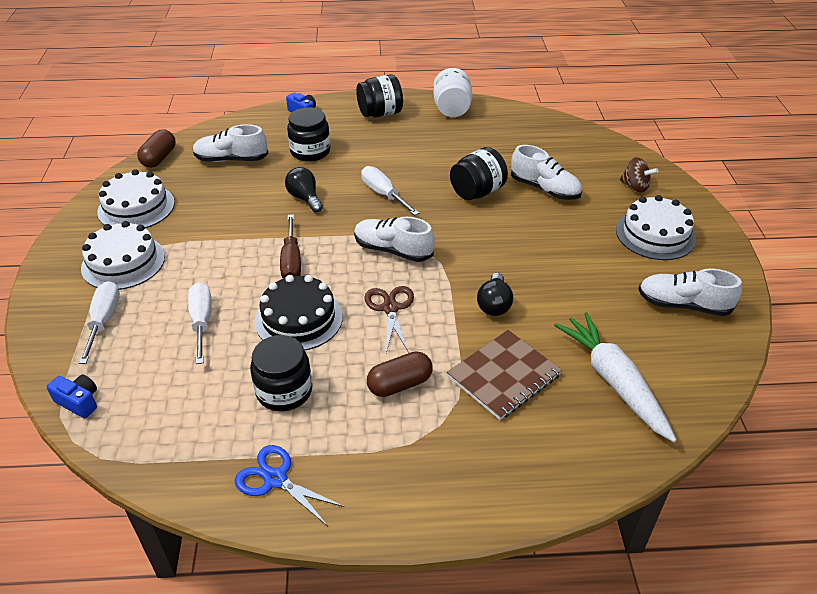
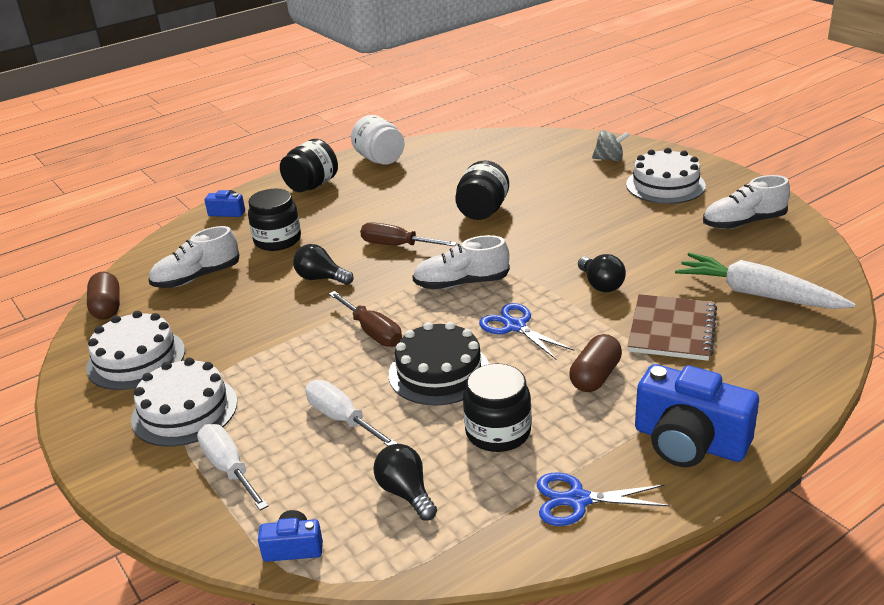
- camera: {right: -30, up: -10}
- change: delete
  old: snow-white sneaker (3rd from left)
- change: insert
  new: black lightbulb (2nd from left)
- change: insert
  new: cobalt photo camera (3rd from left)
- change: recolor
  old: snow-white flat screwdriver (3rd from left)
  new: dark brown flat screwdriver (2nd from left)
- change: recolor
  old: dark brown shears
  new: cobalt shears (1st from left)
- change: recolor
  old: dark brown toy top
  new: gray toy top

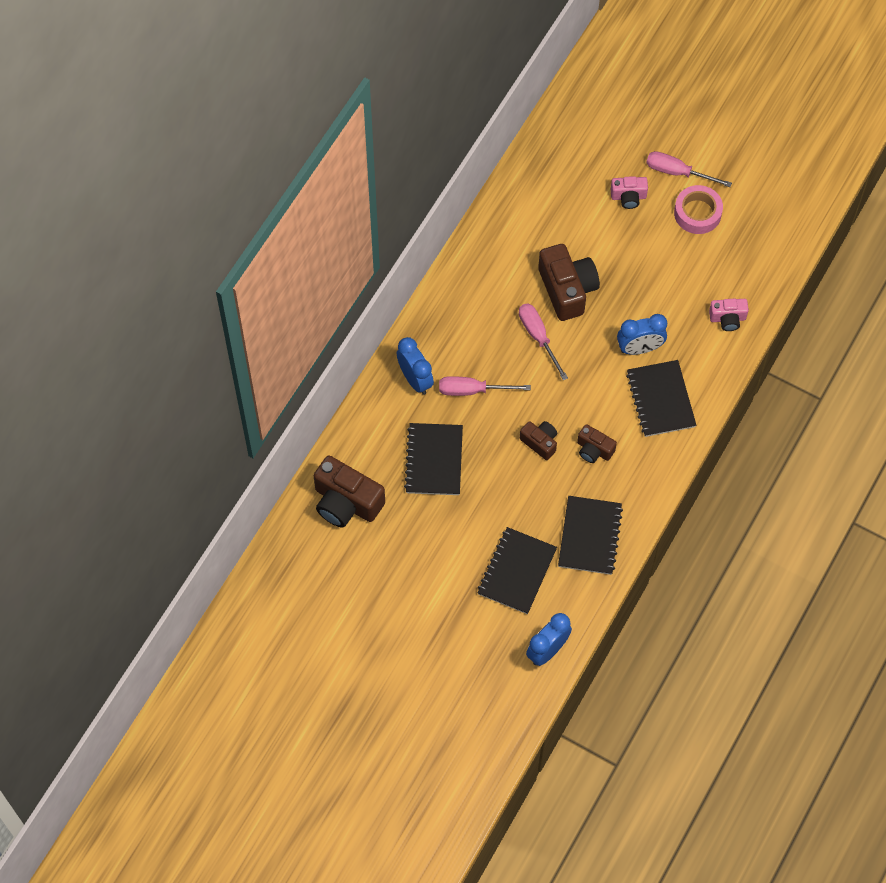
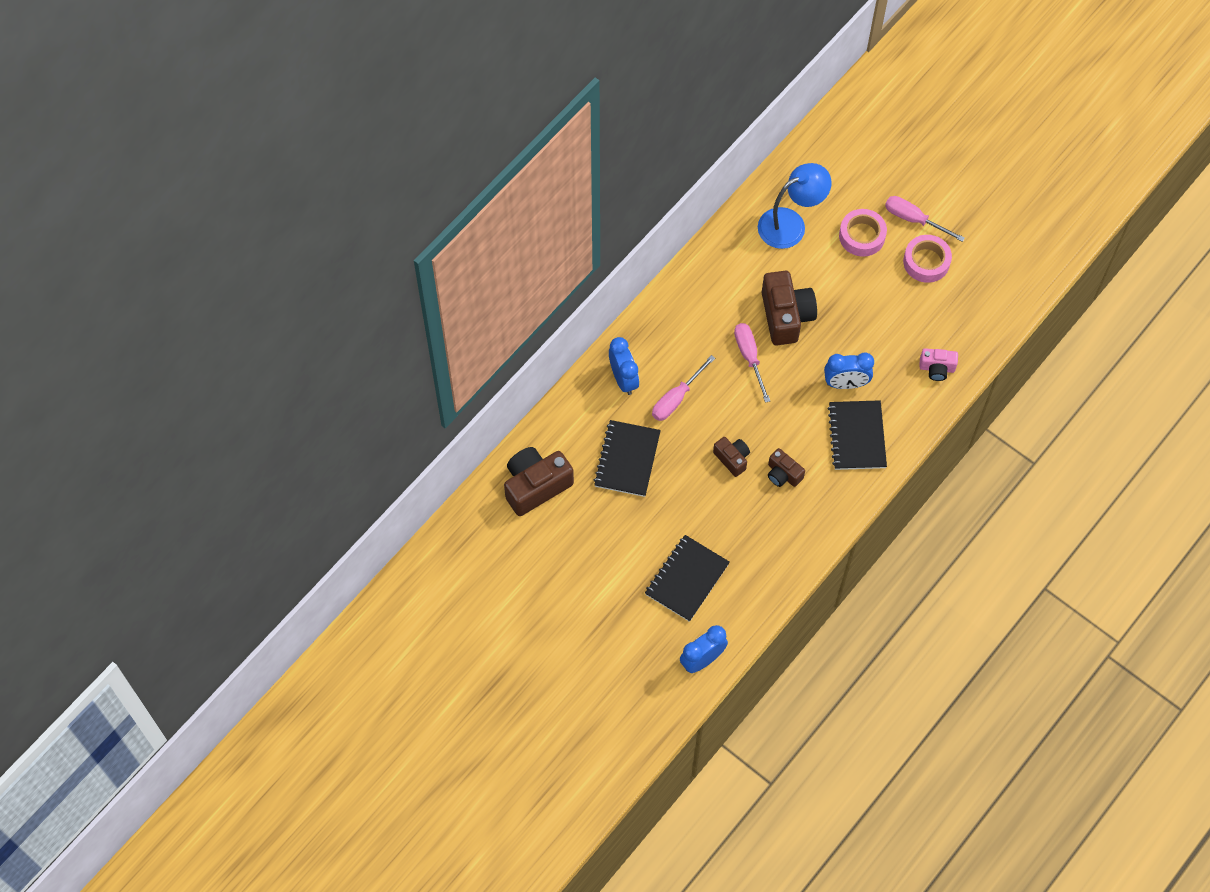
- camera: {right: 10, up: 0}
- change: delete
  old: black notebook (3rd from left)
- change: insert
  new: cobalt desk lamp
- change: replace
  old: rose-pink photo camera (1st from left)
  new: rose-pink roll of tape (1st from left)
- change: rotate
  old: dark brown photo camera (1st from left)
  degrees: 105
- change: rotate
  old: rose-pink flat screwdriver (1st from left)
  degrees: -60

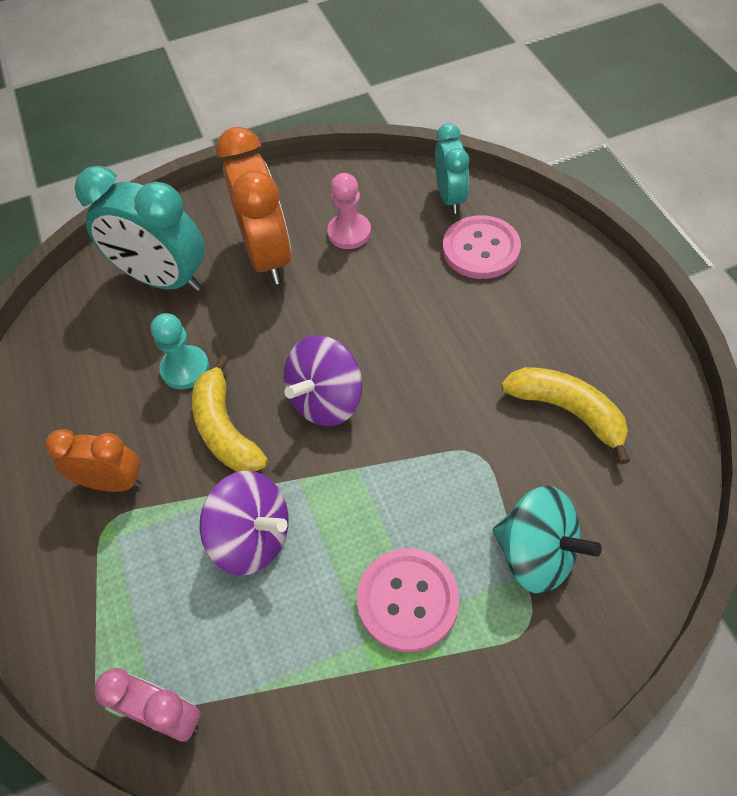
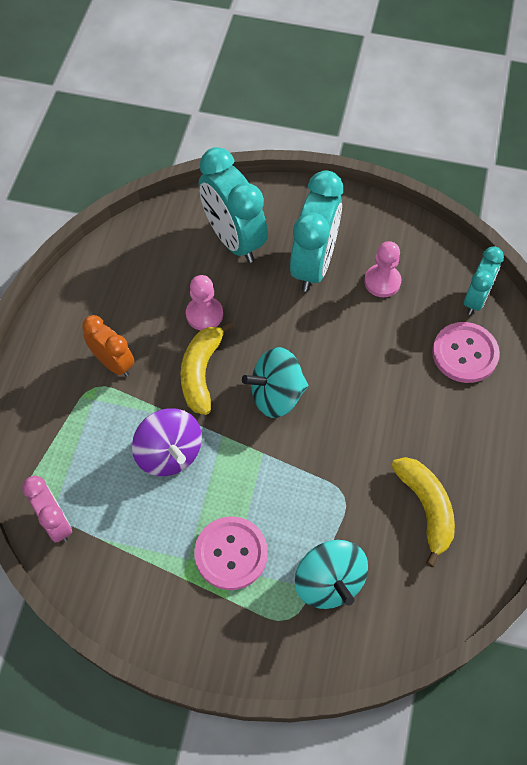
- camera: {right: 30, up: 5}
- change: recolor
  old: teal game pawn
  new: rose-pink game pawn (1st from left)
- change: recolor
  old: orange-coloured alarm clock (2nd from left)
  new: teal alarm clock (2nd from left)
- change: recolor
  old: violet toy top (2nd from left)
  new: teal toy top (1st from left)

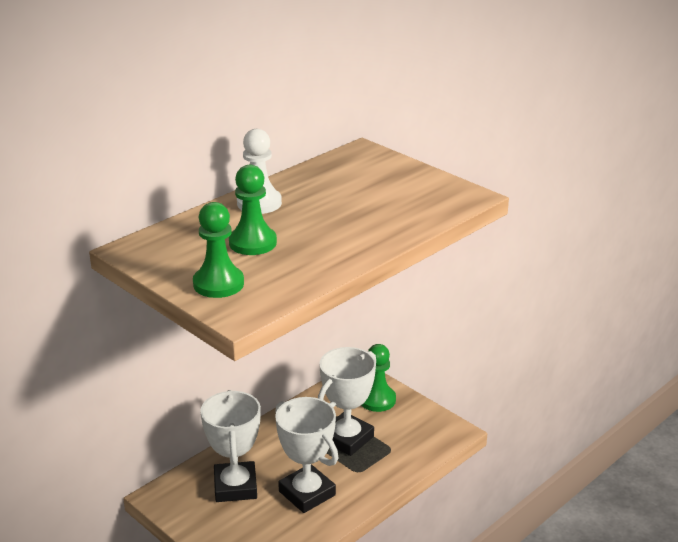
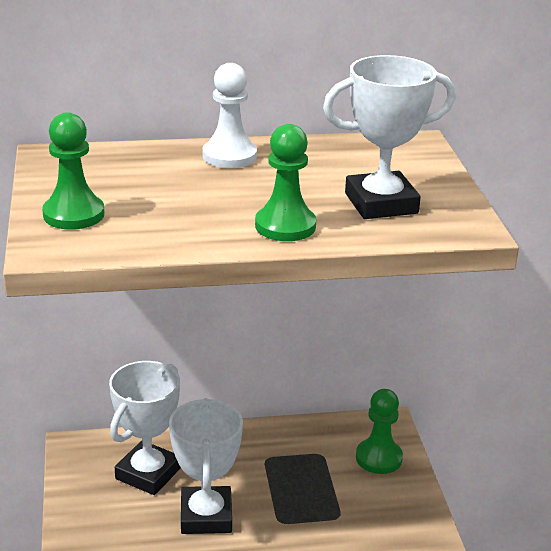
- camera: {right: 35, up: 0}
- change: move
  old: emerald game pawn (2nd from left)
- change: move
  old: snow-white prize cup (3rd from left)

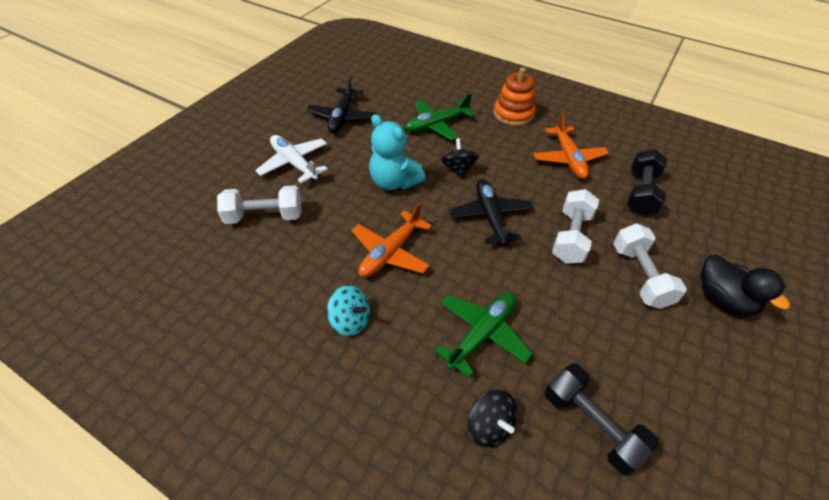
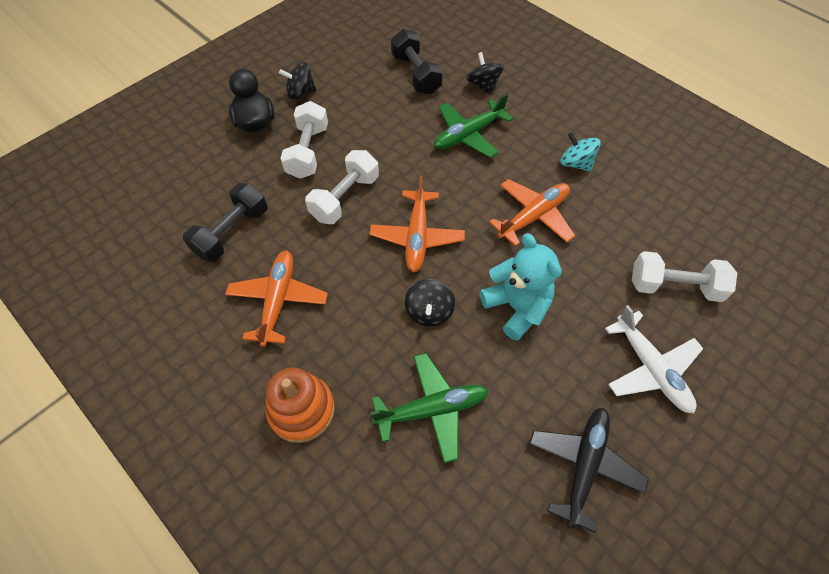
- camera: {right: -165, up: 10}
- change: insert
  new: black toy top (1st from left)
- change: recolor
  old: black aeroplane (2nd from left)
  new: orange-coloured aeroplane (2nd from left)

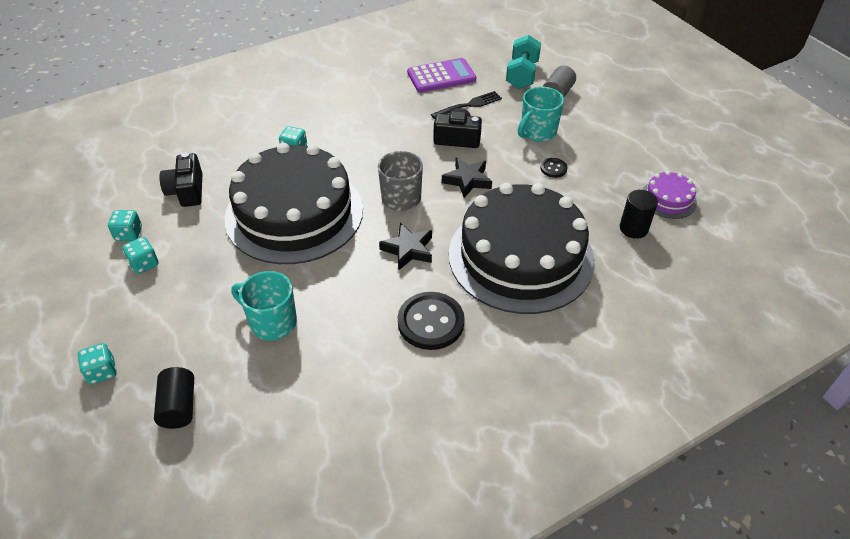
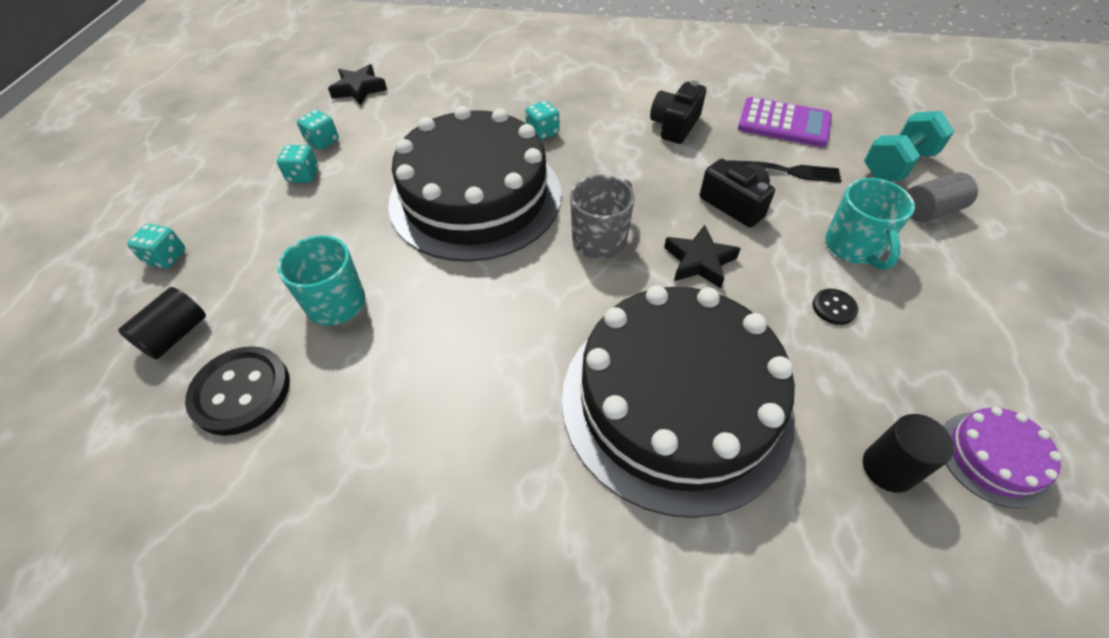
- camera: {right: 40, up: 5}
- change: move
  old: black photo camera (1st from left)
- change: move
  old: black five-pointed star (1st from left)
- change: move
  old: black sewing button (1st from left)
- change: rotate
  old: teal mug (2nd from left)
  degrees: -90

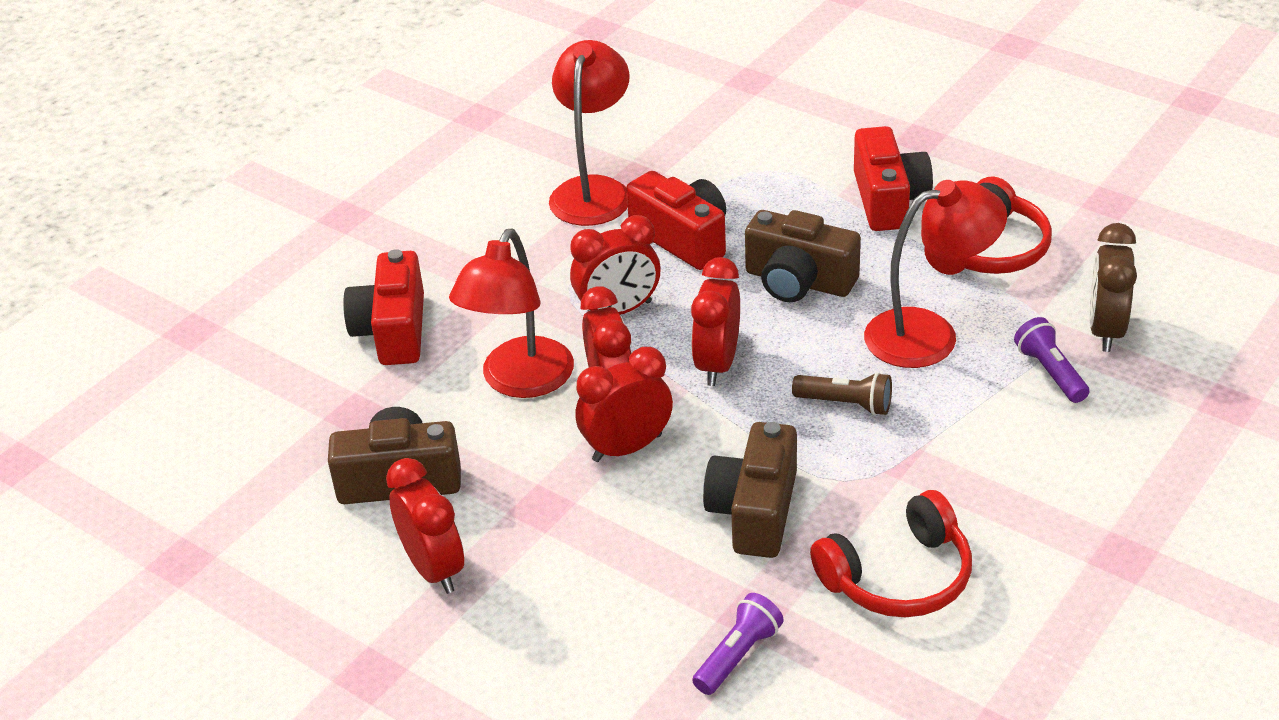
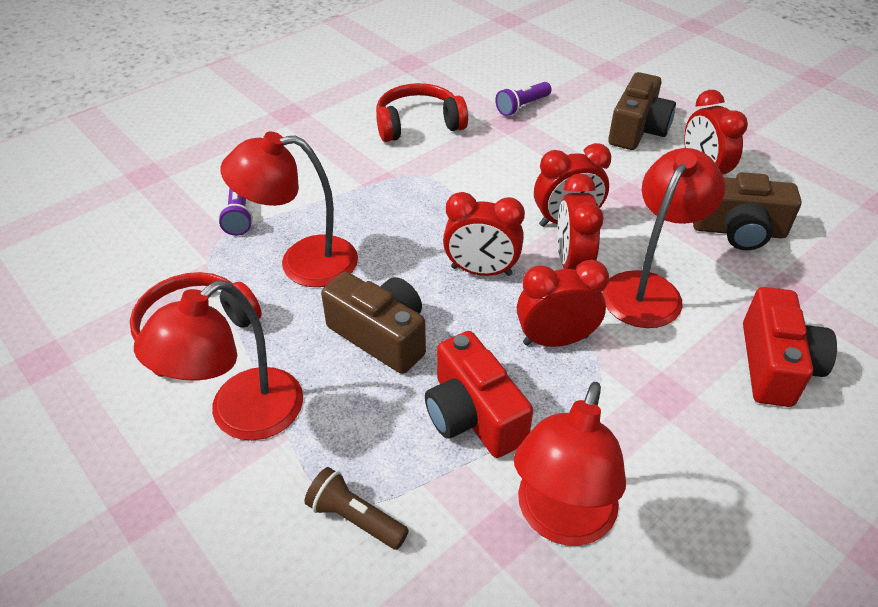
- camera: {right: -170, up: 5}
- change: delete
  old: dark brown alarm clock
- change: move
  old: dark brown photo camera (2nd from left)
- change: move
  old: dark brown torch
- change: replace
  old: scarlet photo camera (3rd from left)
  new: scarlet desk lamp (1st from left)
- change: rotate
  old: scarlet alarm clock (5th from left in the first image)
  degrees: 75

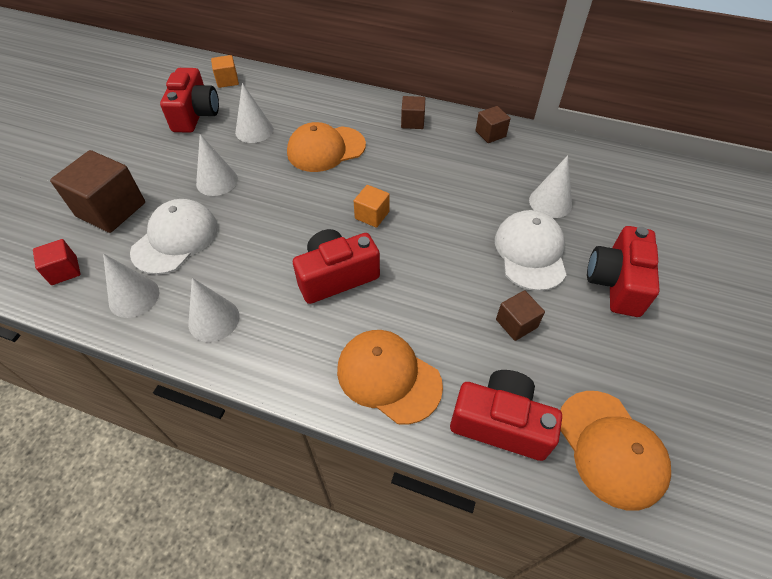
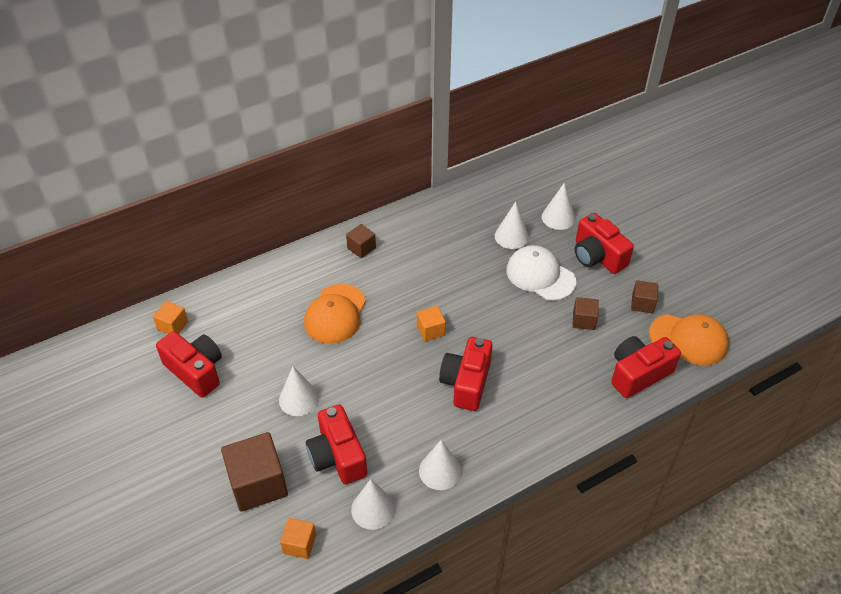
- camera: {right: -50, up: -5}
- change: delete
  old: orange-coloured peaked cap (2nd from left)
- change: move
  old: snow-white solid cone (4th from left in the first image)
  new: snow-white solid cone (5th from left)
- change: move
  old: dark brown solid cube (3rd from left in the first image)
  new: dark brown solid cube (4th from left)
- change: replace
  old: snow-white peaked cap (1st from left)
  new: scarlet photo camera (2nd from left)
- change: recolor
  old: scarlet solid cube
  new: orange-coloured solid cube (2nd from left)

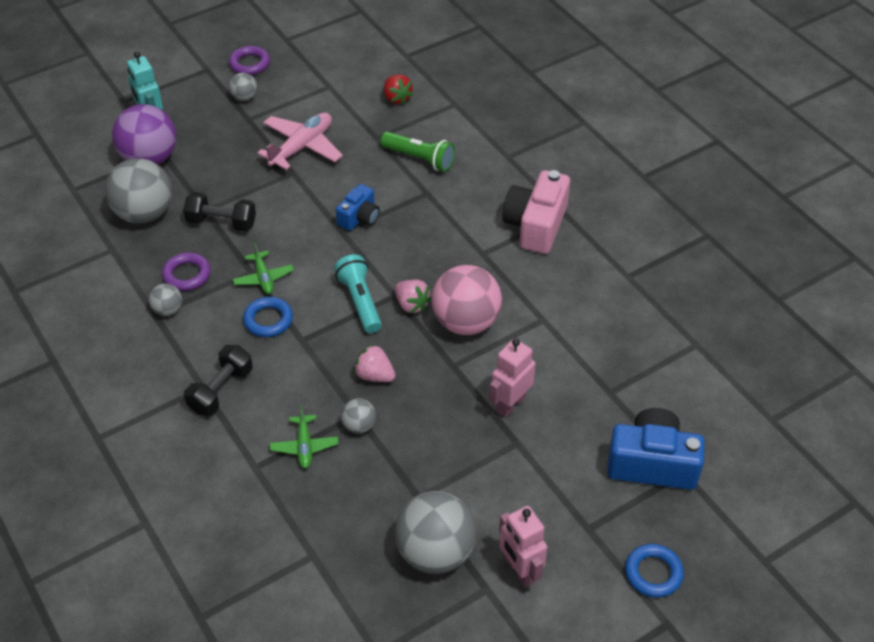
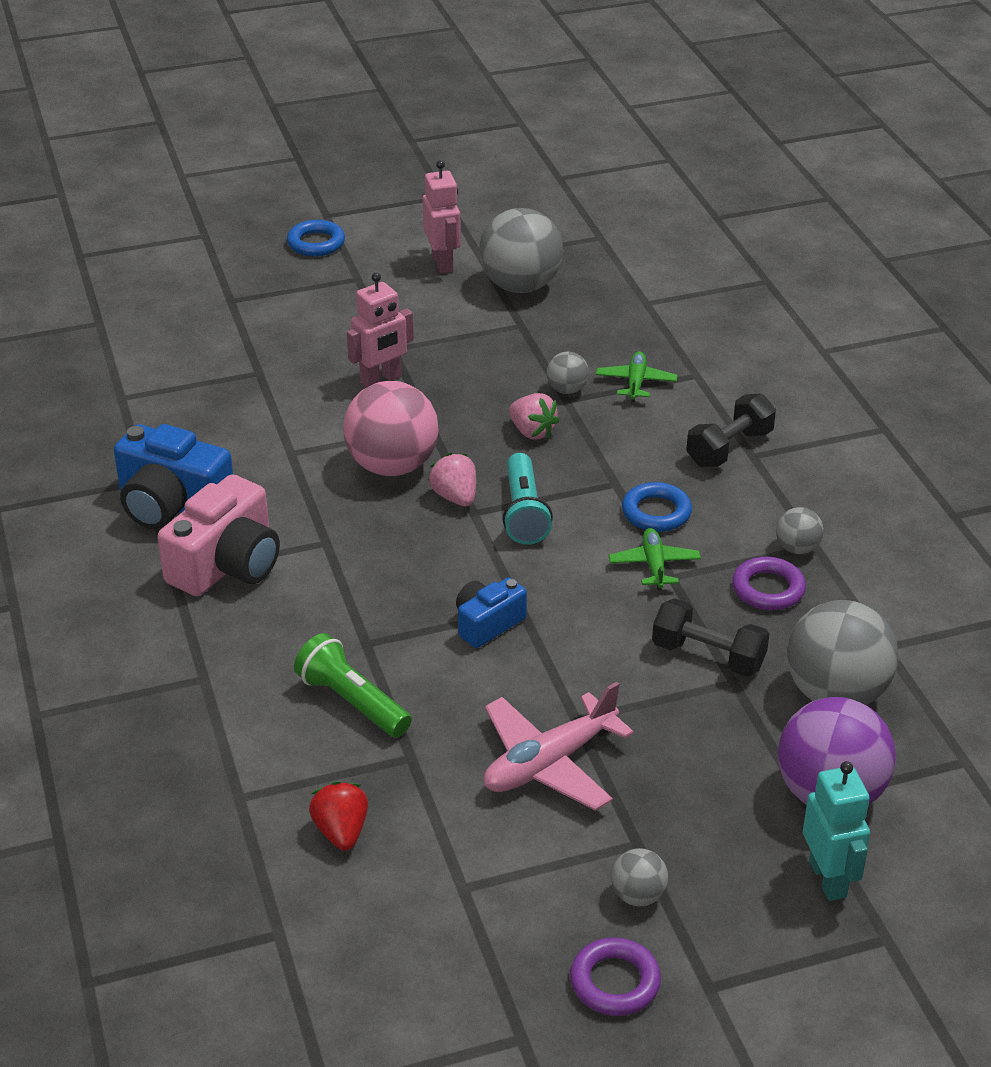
- camera: {right: -165, up: -10}
- change: move
  old: cobalt photo camera (2nd from left in the first image)
  new: cobalt photo camera (1st from left)

